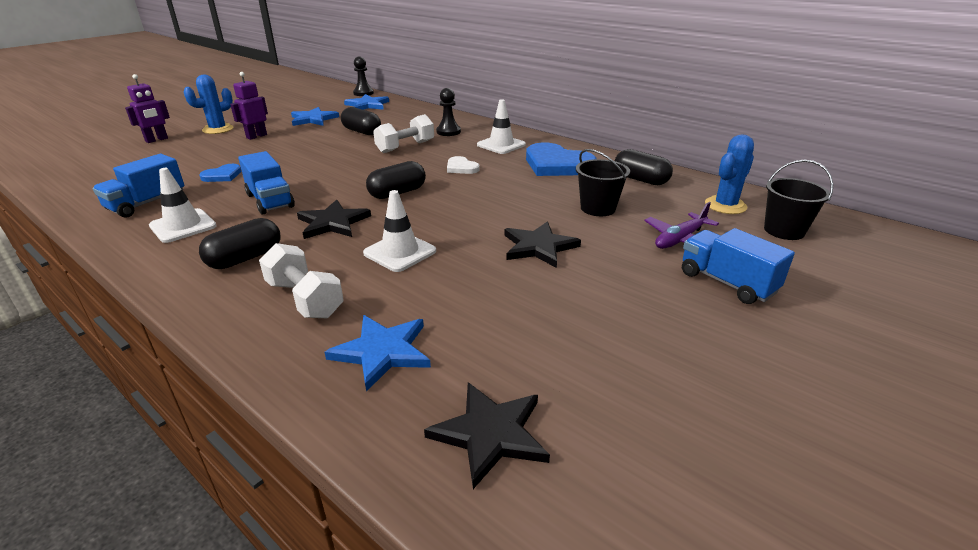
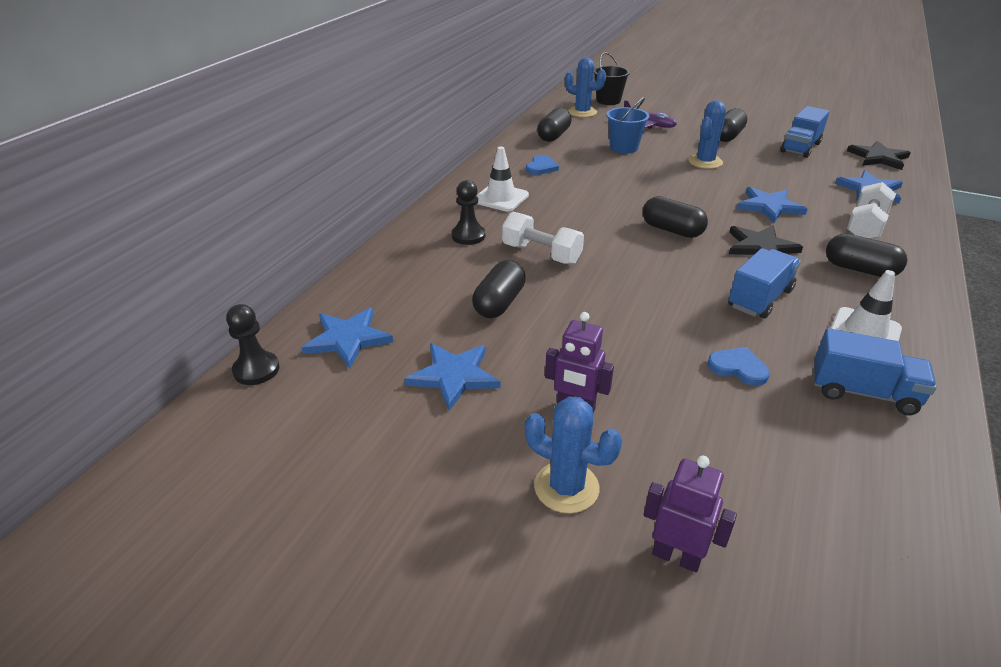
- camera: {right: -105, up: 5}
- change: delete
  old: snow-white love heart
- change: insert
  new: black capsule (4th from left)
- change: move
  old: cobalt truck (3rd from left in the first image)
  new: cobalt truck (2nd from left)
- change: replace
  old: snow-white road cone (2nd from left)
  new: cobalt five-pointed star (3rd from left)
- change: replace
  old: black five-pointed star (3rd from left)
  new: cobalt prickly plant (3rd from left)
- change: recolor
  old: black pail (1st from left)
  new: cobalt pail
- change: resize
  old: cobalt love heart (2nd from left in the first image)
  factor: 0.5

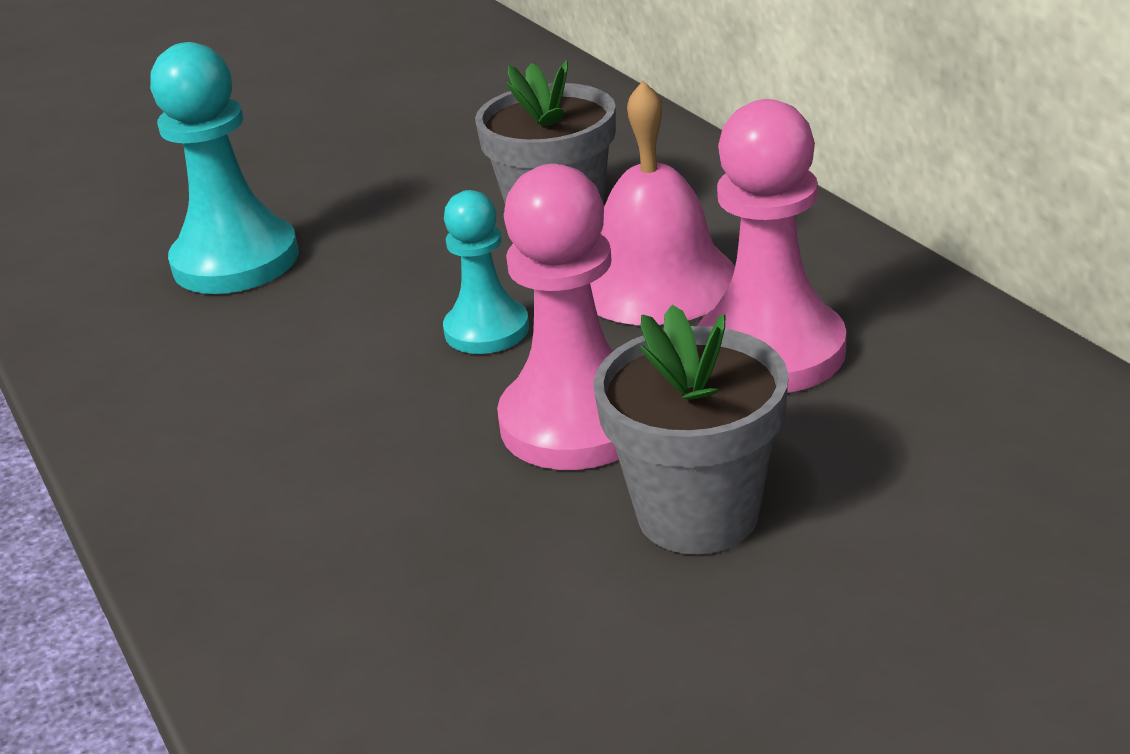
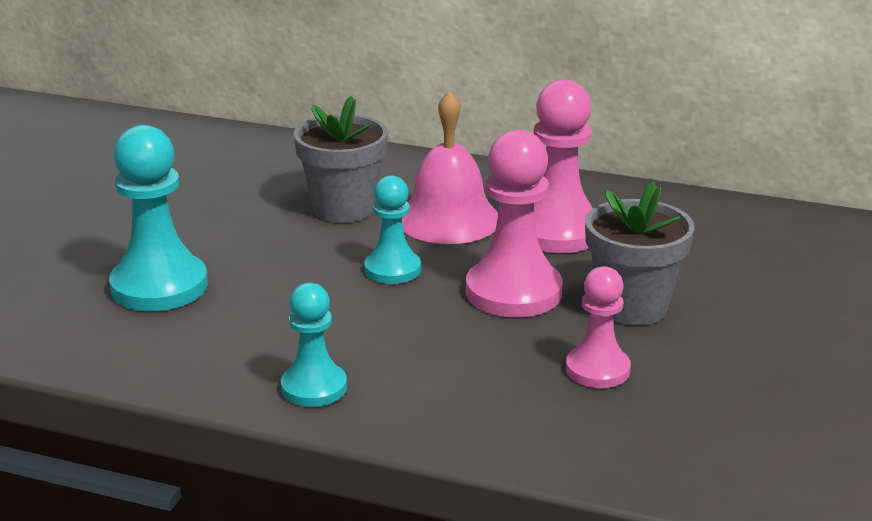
- camera: {right: -45, up: -5}
- change: insert
  new: teal game pawn (2nd from left)
- change: insert
  new: rose-pink game pawn (3rd from left)

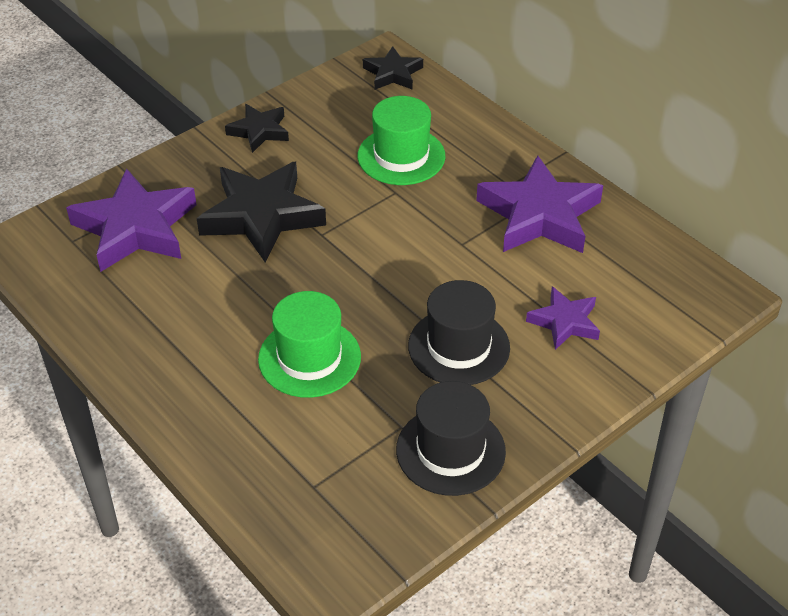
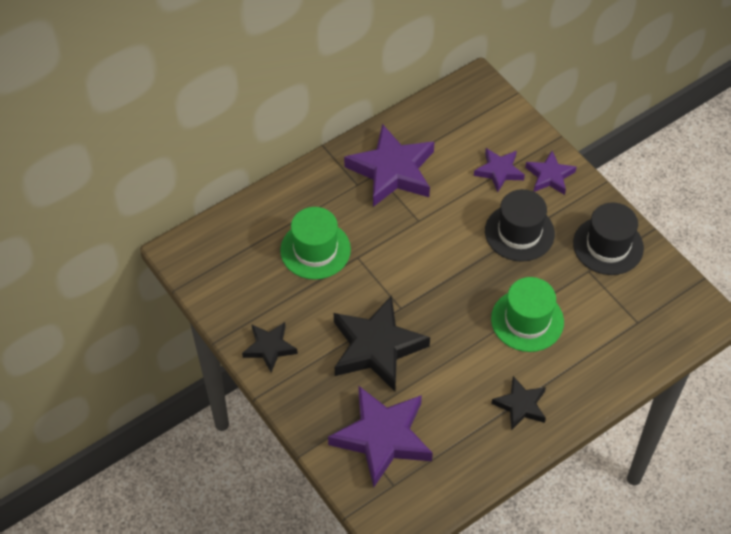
- camera: {right: -85, up: 10}
- change: insert
  new: violet five-pointed star (4th from left)
- change: move
  old: black five-pointed star (3rd from left)

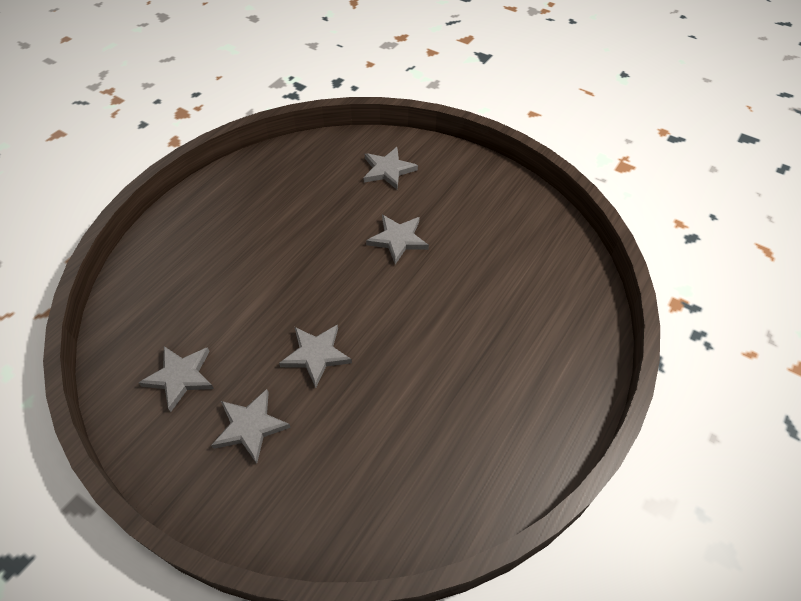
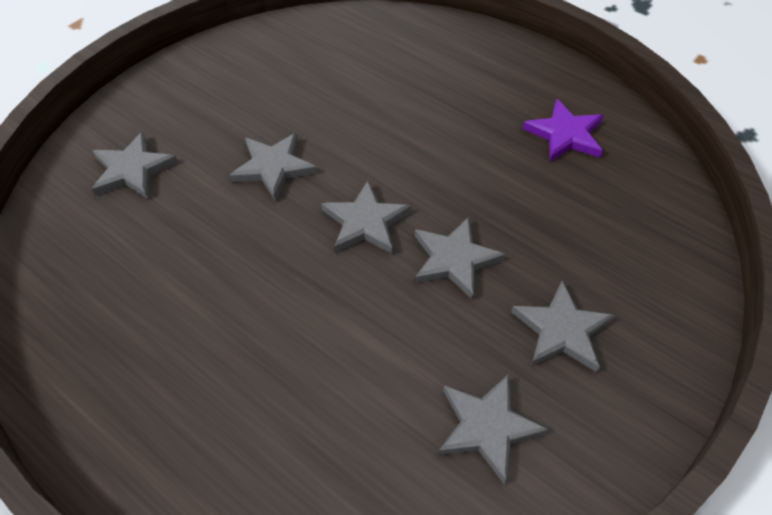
- camera: {right: -85, up: 0}
- change: insert
  new: gray five-pointed star (3rd from left)
- change: insert
  new: violet five-pointed star

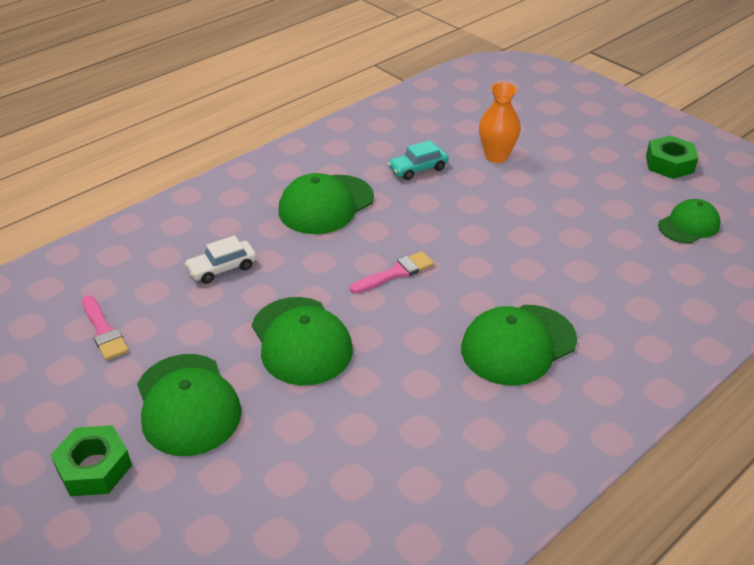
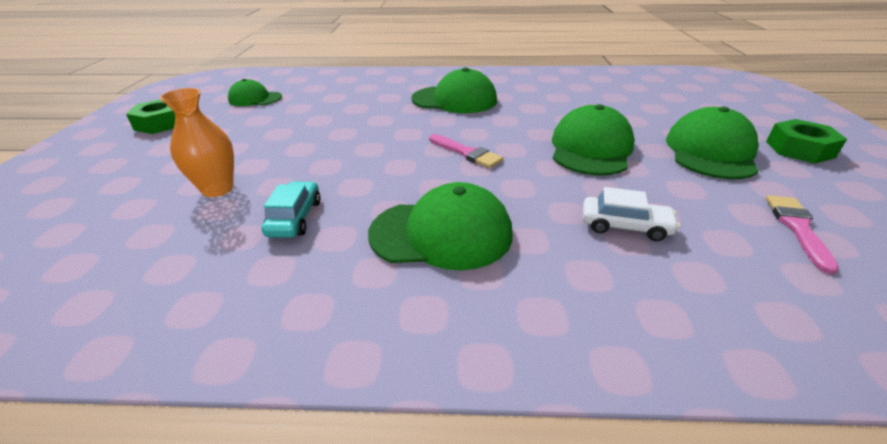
- camera: {right: -135, up: -5}
- change: rotate
  old: rose-pink paint brush (2nd from left in the first image)
  degrees: -150
- change: rotate
  old: teal car
  degrees: -105

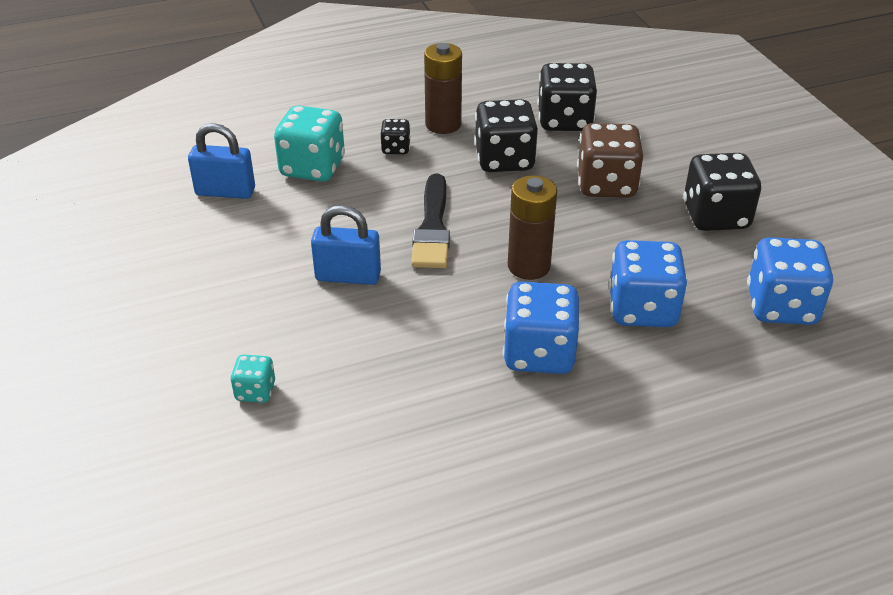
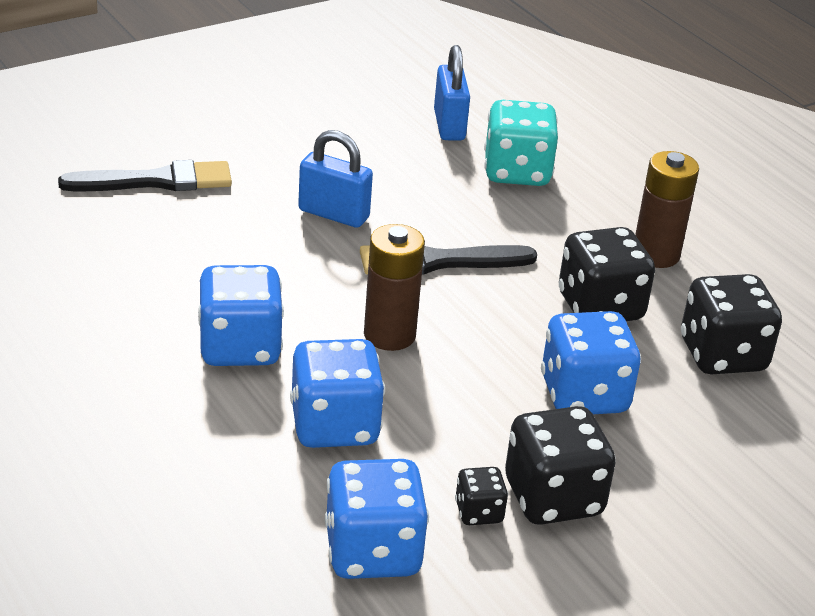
- camera: {right: 75, up: -5}
- change: move
  old: black dice (1st from left)
- change: replace
  old: teal dice (1st from left)
  new: black paint brush (1st from left)
- change: recolor
  old: dark brown dice
  new: cobalt dice (4th from left)
- change: rotate
  old: cobalt padlock (2nd from left in the first image)
  degrees: -60

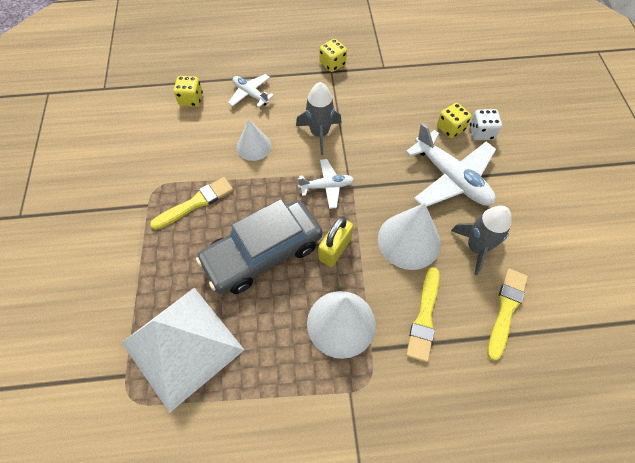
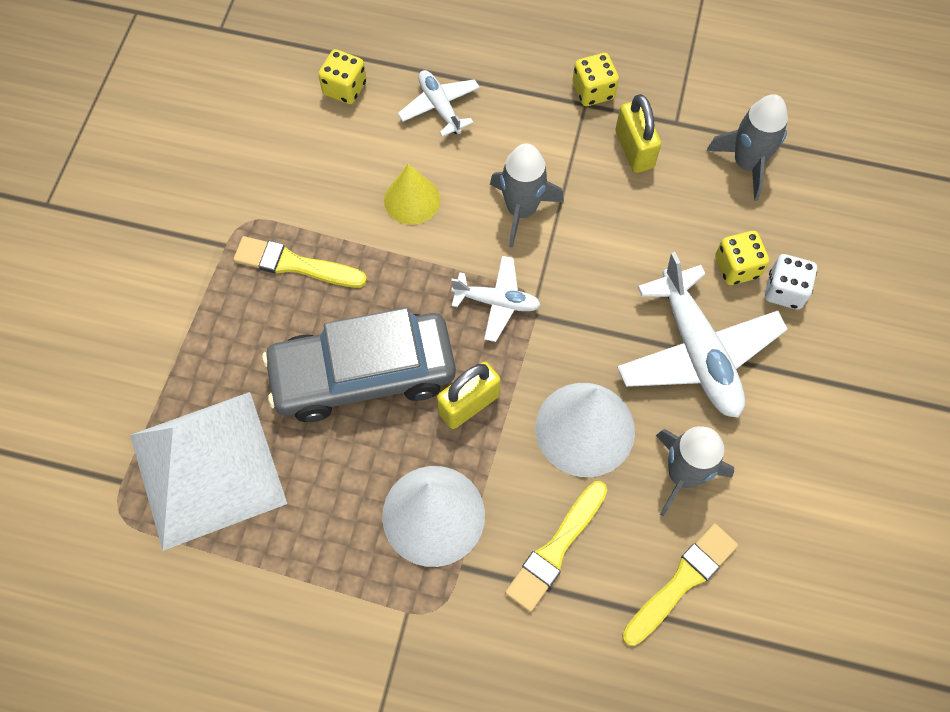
- camera: {right: 20, up: 5}
- change: insert
  new: golden padlock (2nd from left)
- change: insert
  new: gray spaceship (3rd from left)
- change: recolor
  old: snow-white solid cone (1st from left)
  new: golden solid cone
- change: rotate
  old: golden paint brush (1st from left)
  degrees: -150

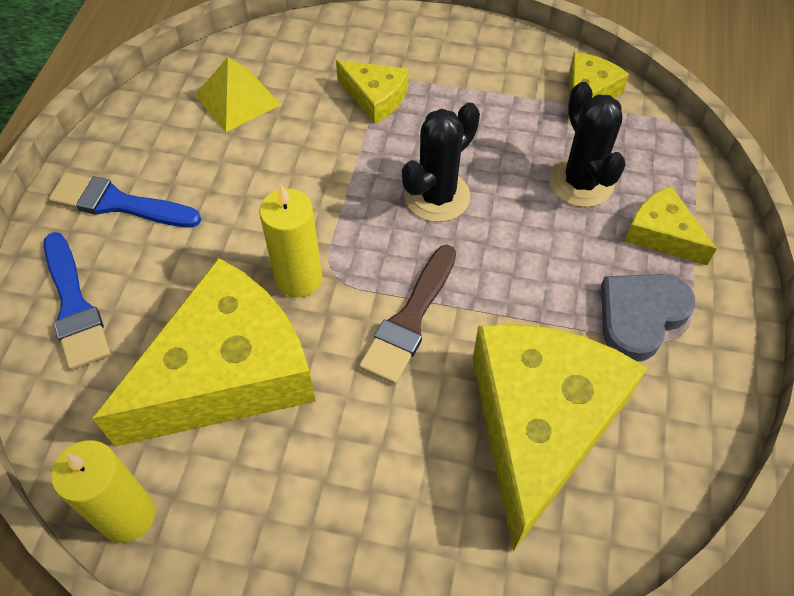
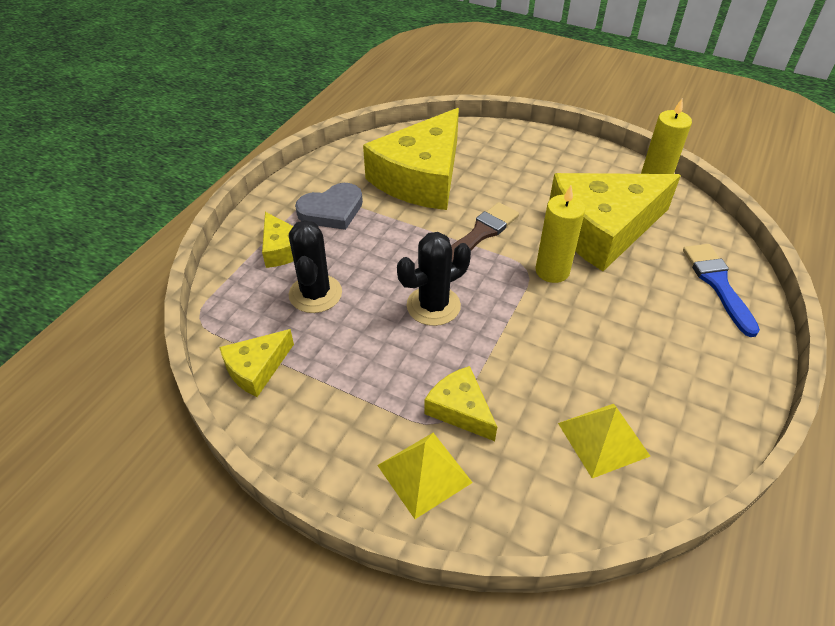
- camera: {right: -165, up: -10}
- change: delete
  old: cobalt paint brush (2nd from left)
- change: insert
  new: golden pyramid shape (1st from left)

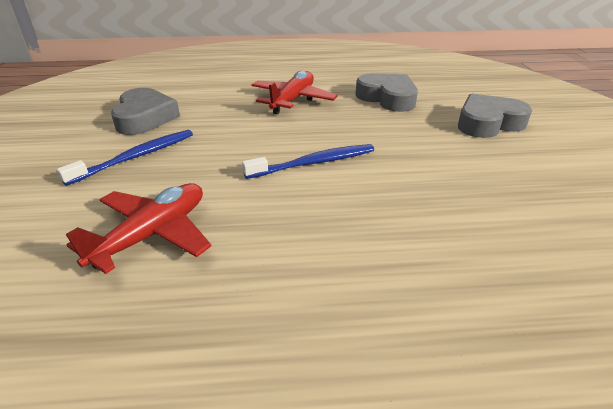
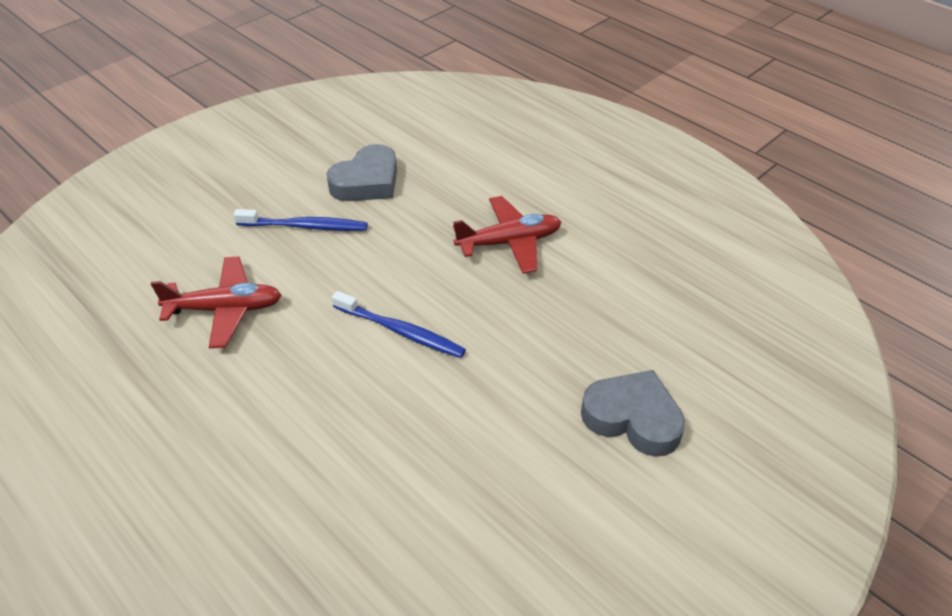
- camera: {right: 50, up: 10}
- change: delete
  old: gray love heart (2nd from left)

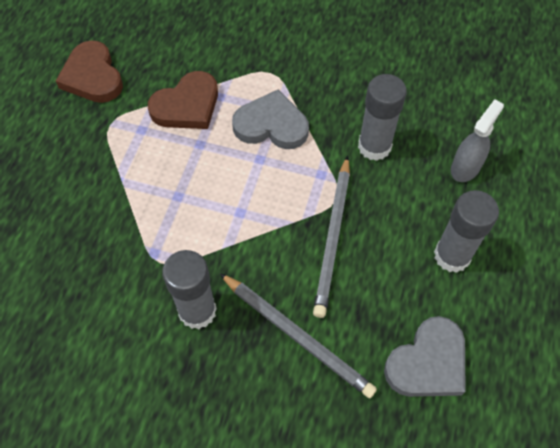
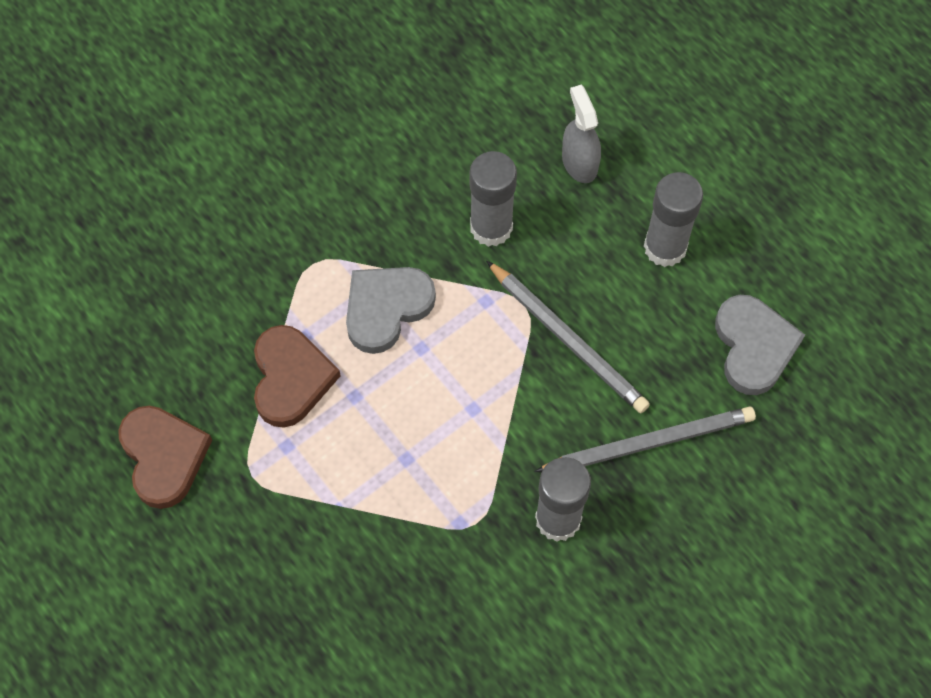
- camera: {right: -55, up: 5}
- change: rotate
  old: dark brown love heart (1st from left)
  degrees: -120

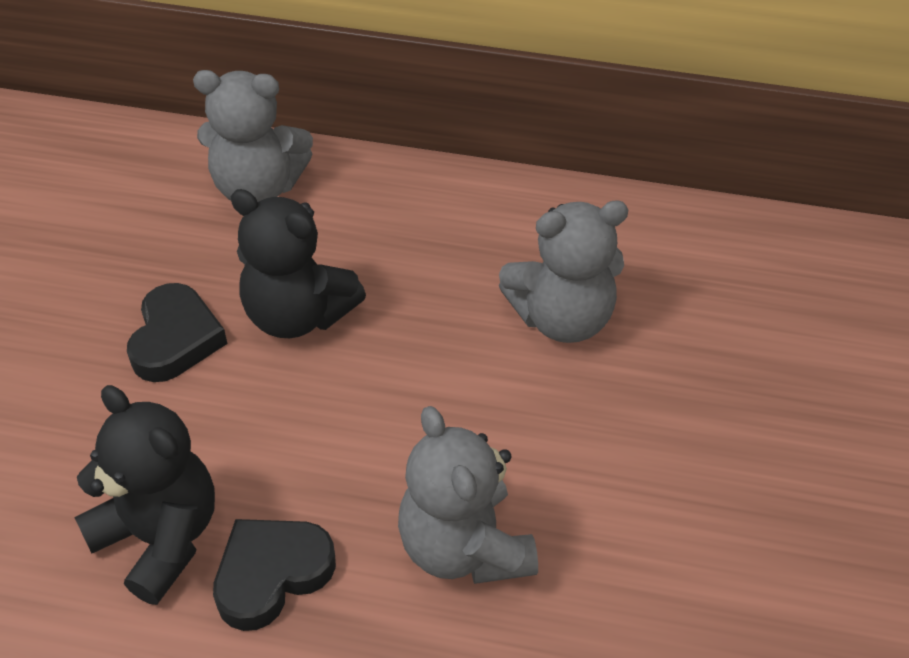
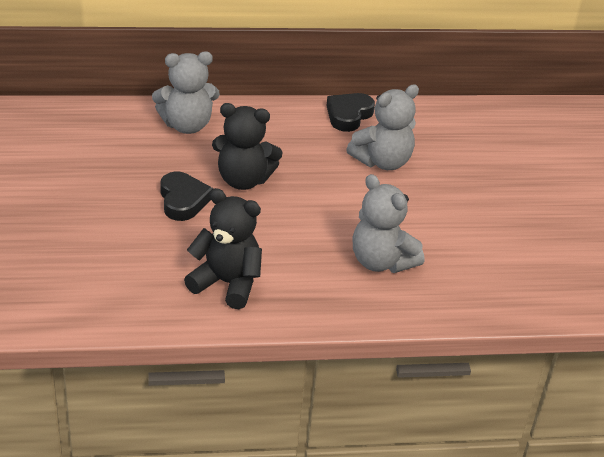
- camera: {right: -20, up: -10}
- change: move
  old: black love heart (2nd from left)

